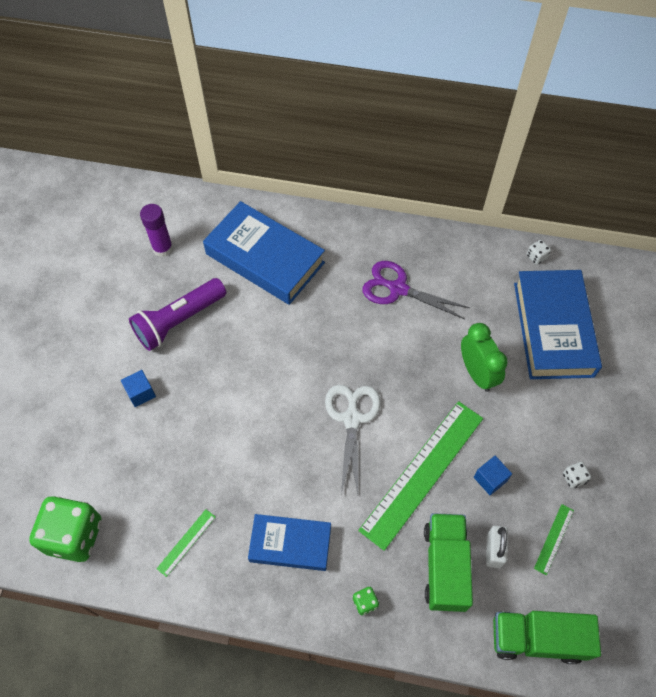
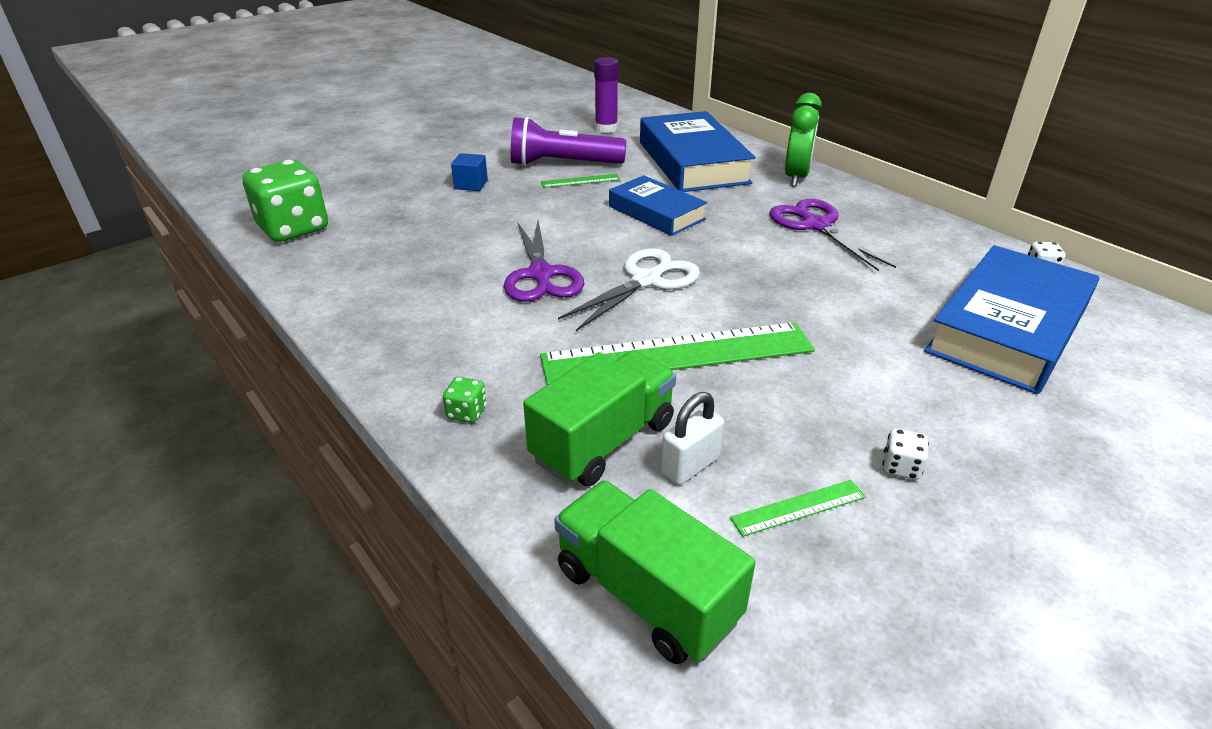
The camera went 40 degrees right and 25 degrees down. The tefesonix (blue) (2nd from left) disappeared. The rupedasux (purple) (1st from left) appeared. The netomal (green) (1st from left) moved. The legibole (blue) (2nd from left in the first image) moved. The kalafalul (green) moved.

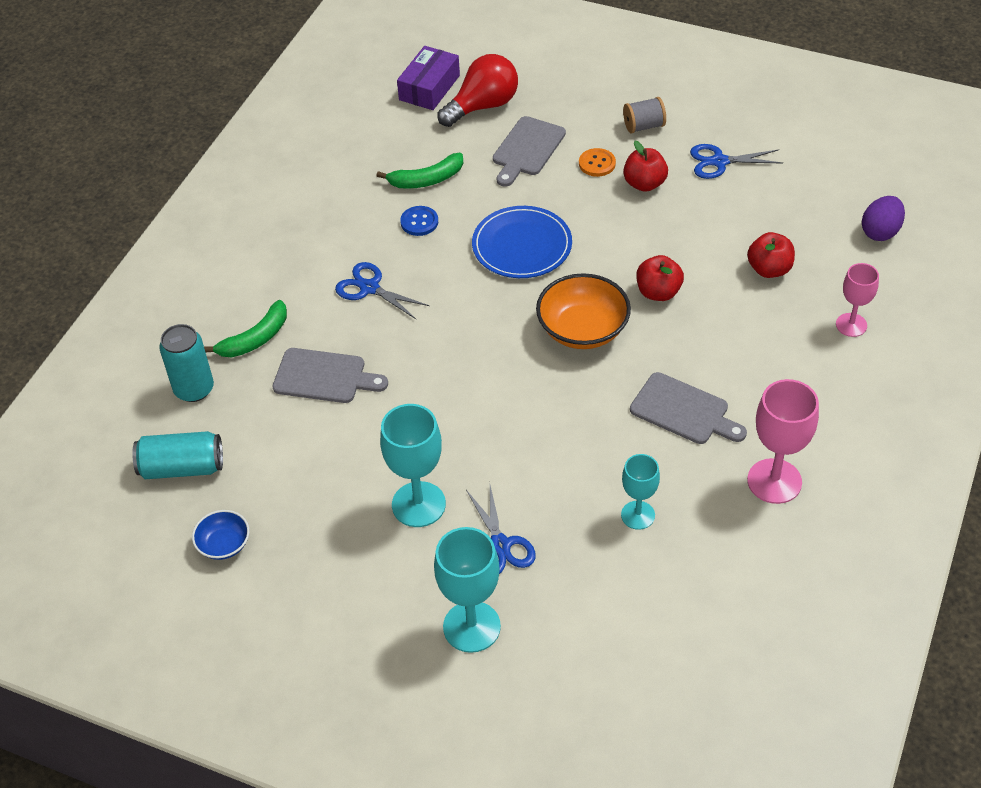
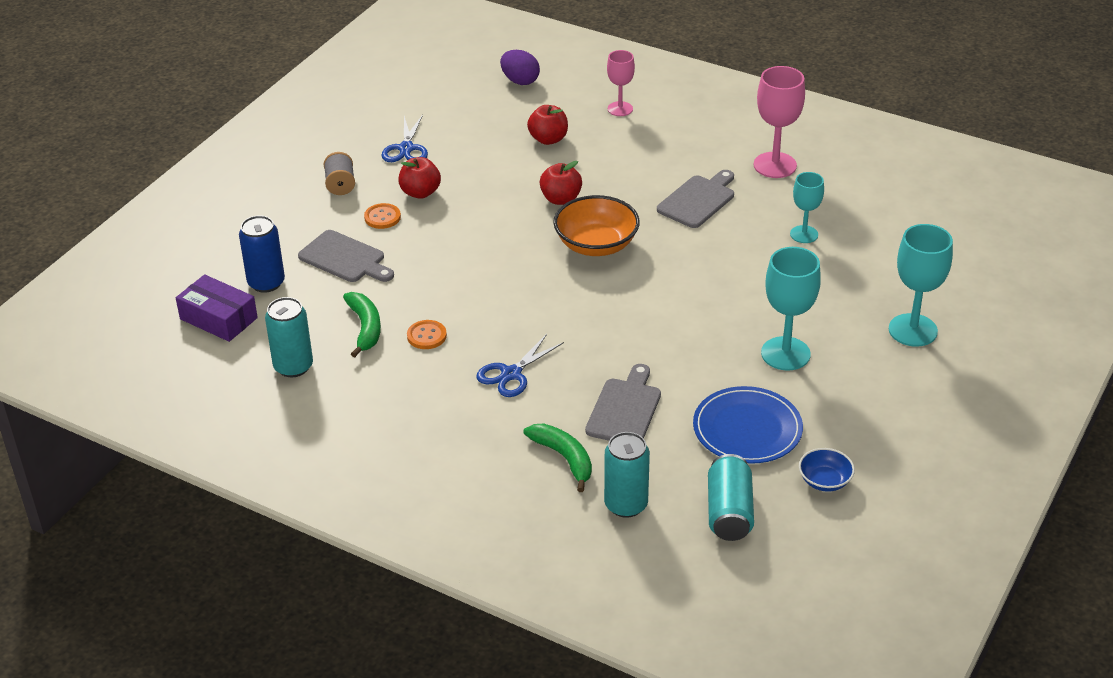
The camera went 85 degrees left and 10 degrees down. The rupedasux (blue) (2nd from left) disappeared. The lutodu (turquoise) (1st from left) appeared. The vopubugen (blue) moved. The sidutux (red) was replaced by the lutodu (blue). The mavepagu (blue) became the mavepagu (orange) (2nd from left).

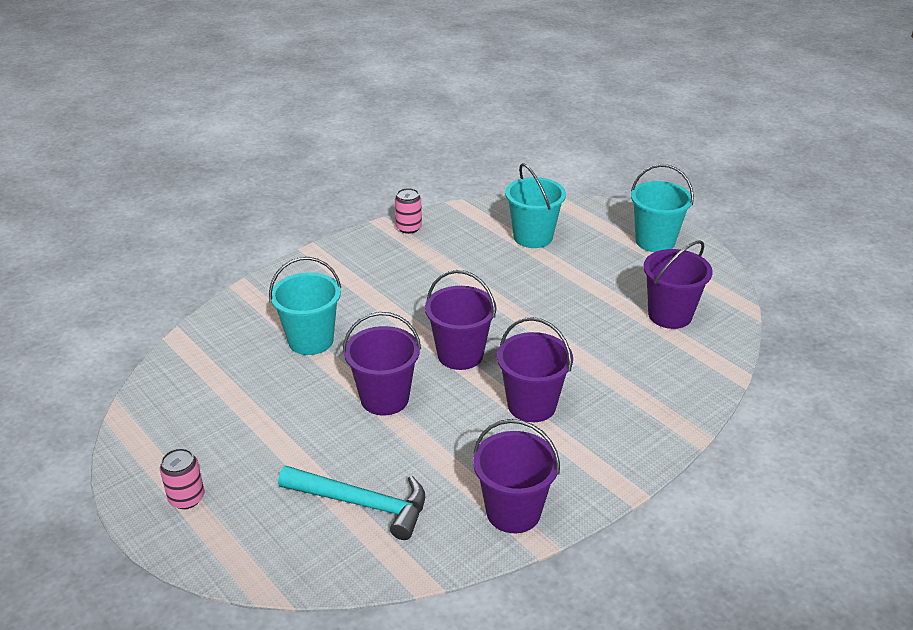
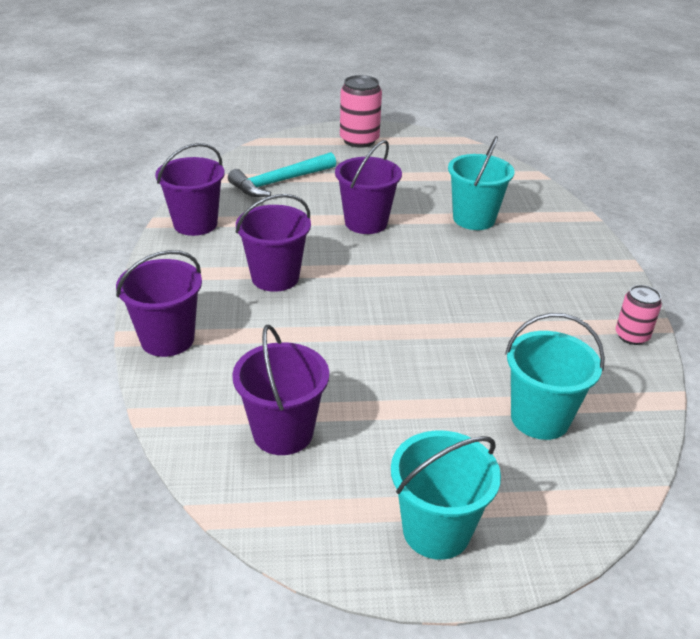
The camera went 125 degrees right and 0 degrees up. The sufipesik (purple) (2nd from left in the first image) moved. The lutodu (pink) (1st from left) changed to 1.65 times the size.

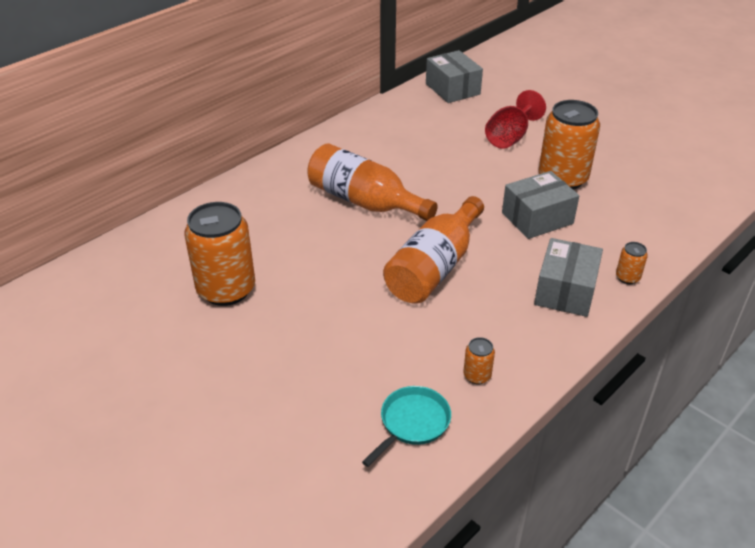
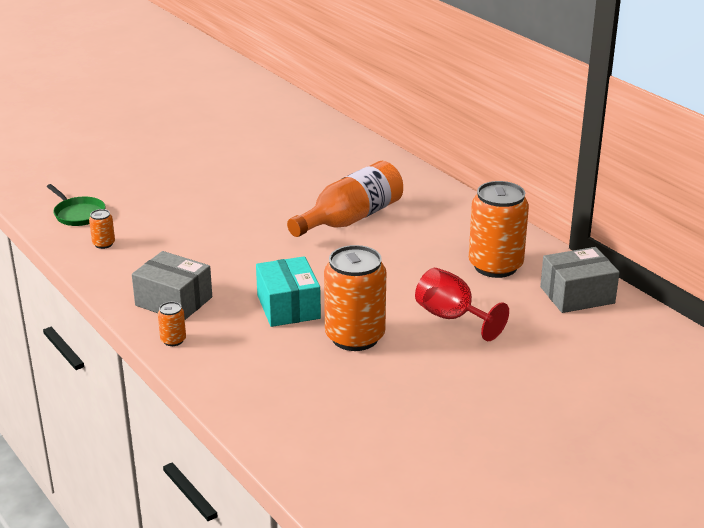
The camera went 100 degrees right and 10 degrees down. The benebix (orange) (2nd from left) disappeared. The lutodu (orange) (1st from left in the first image) moved. The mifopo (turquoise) became the mifopo (green). The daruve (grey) (2nd from left) became the daruve (turquoise).

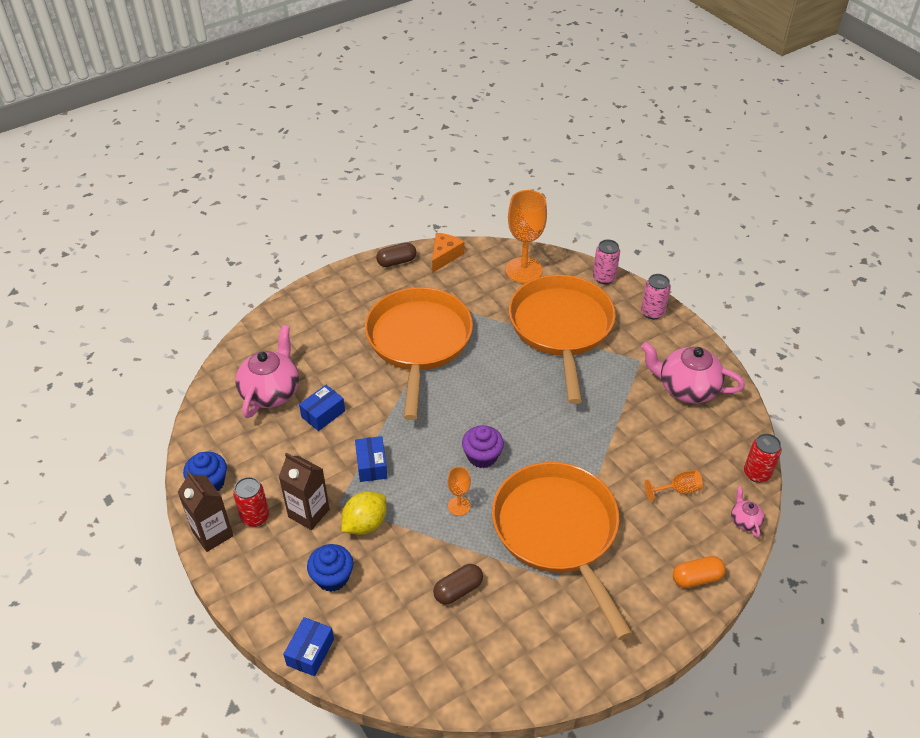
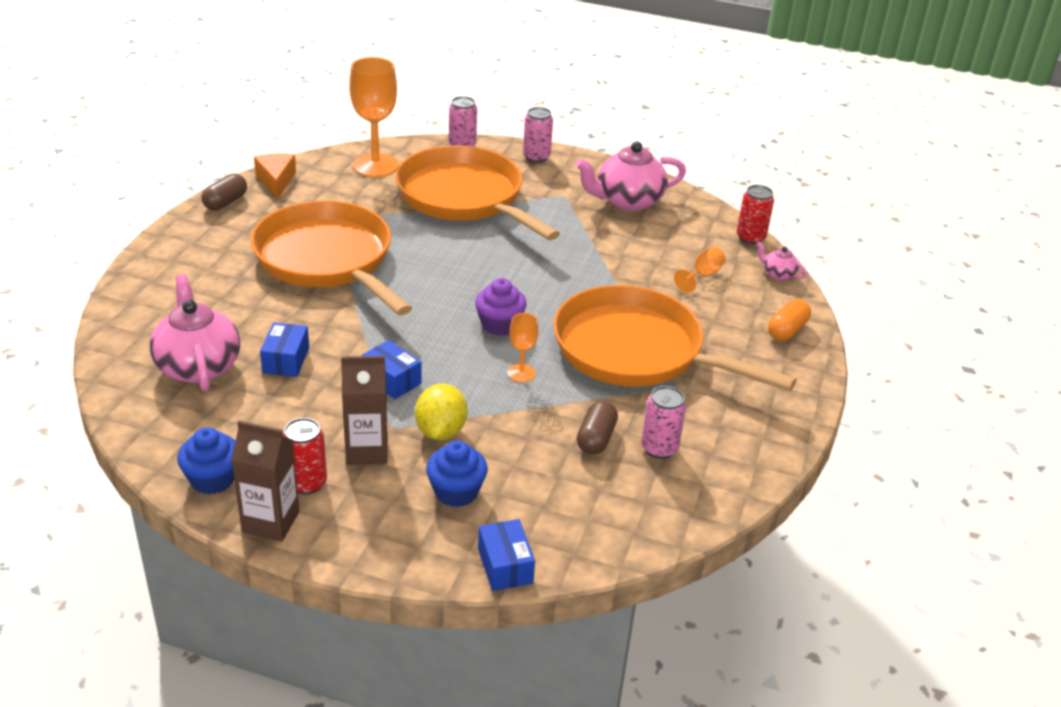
The camera went 40 degrees left and 10 degrees down. The lutodu (pink) (3rd from left) appeared.

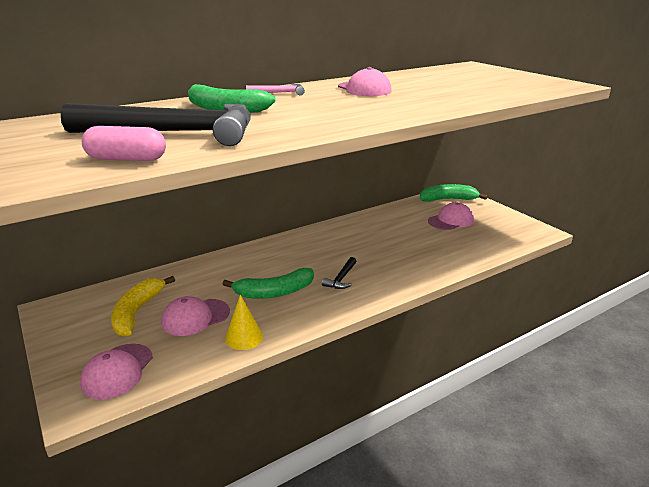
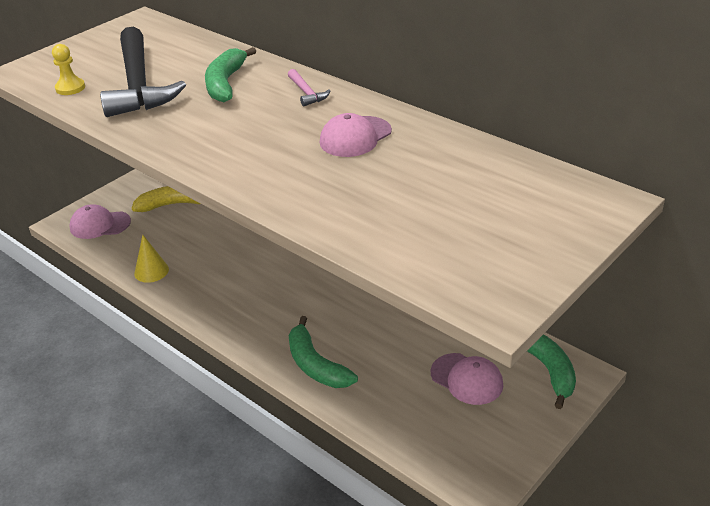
The camera went 75 degrees right and 10 degrees up. The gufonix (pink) (2nd from left) disappeared. The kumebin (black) (2nd from left) disappeared. The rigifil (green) (2nd from left) moved. The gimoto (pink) was replaced by the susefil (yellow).

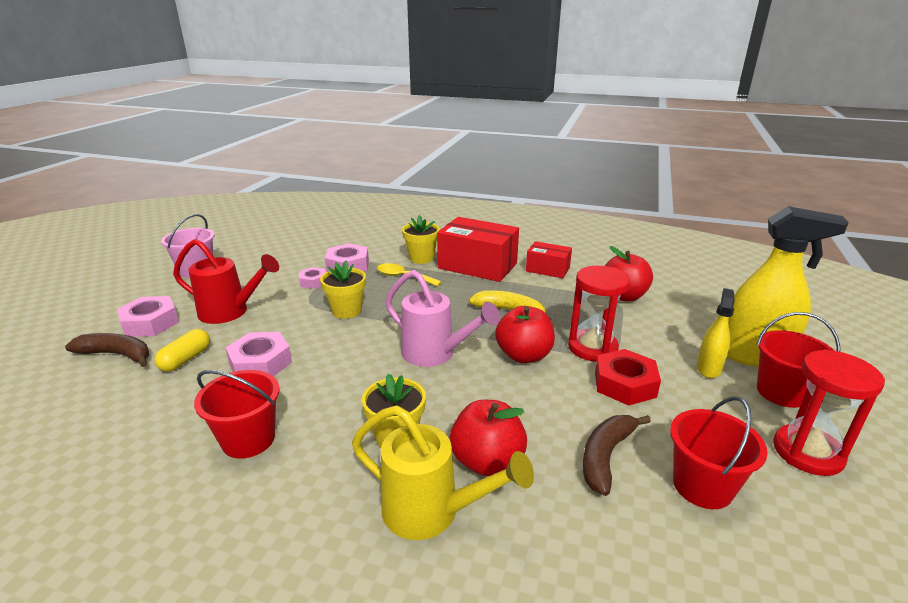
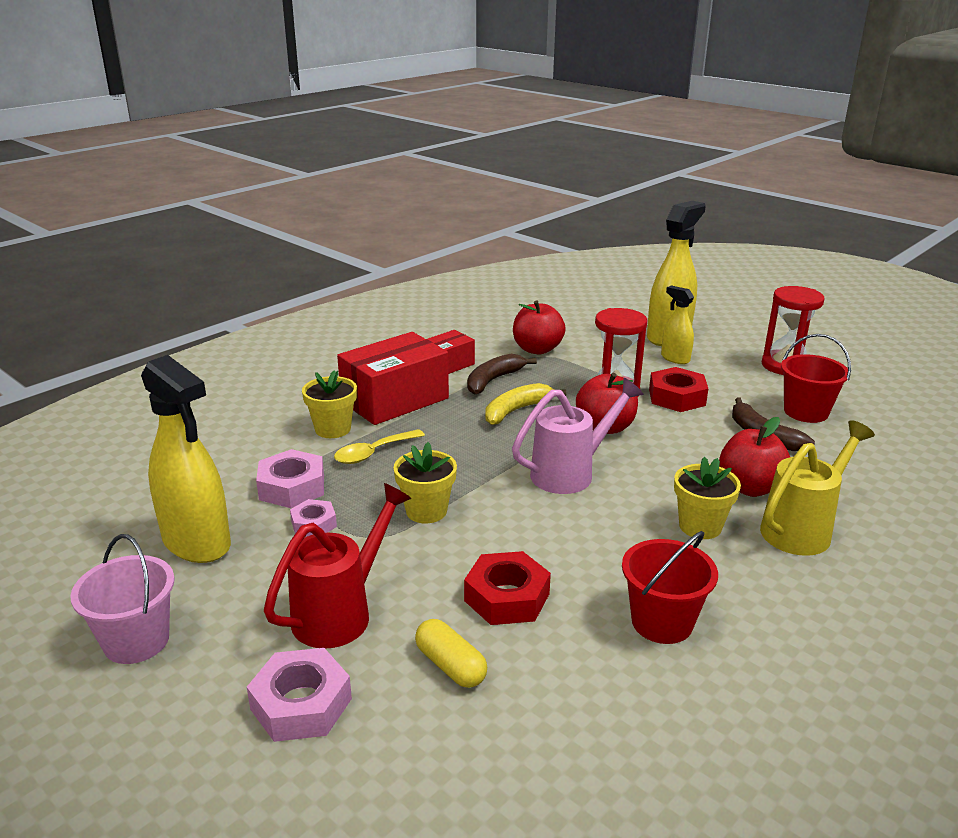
The camera went 65 degrees left and 0 degrees up. The sufipesik (red) (3rd from left) disappeared. The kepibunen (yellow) (1st from left) appeared. The rigifil (brown) (1st from left) moved. The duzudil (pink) (2nd from left) became the duzudil (red) (1st from left).

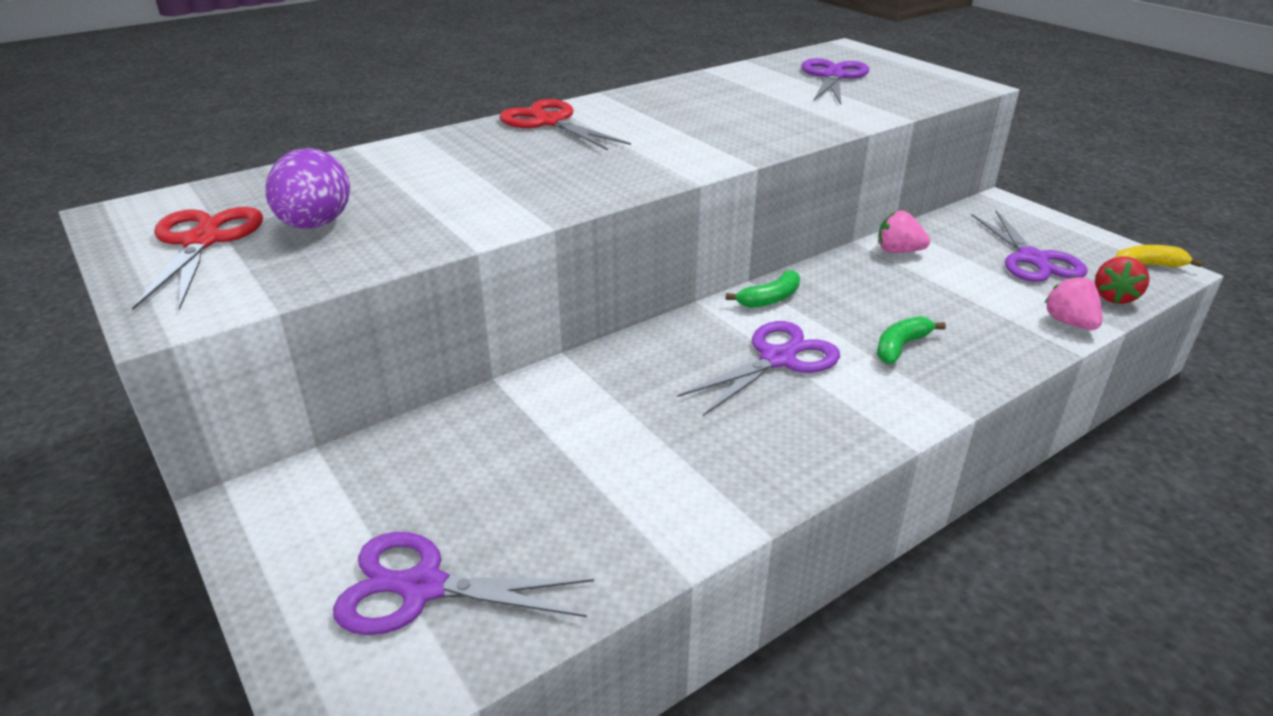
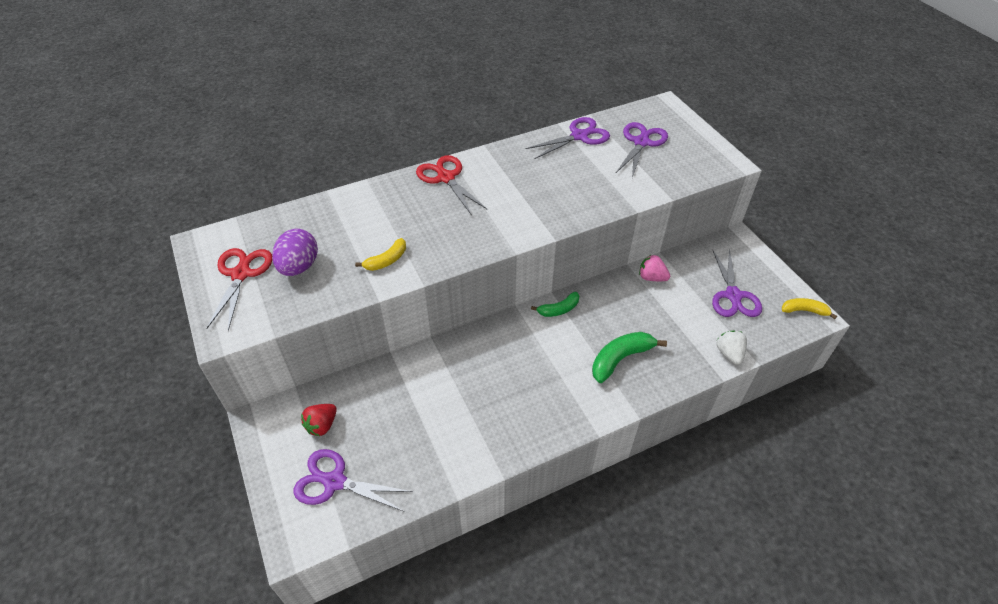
The camera went 10 degrees right and 15 degrees up. The rigifil (yellow) (1st from left) appeared. The rupedasux (purple) (2nd from left) moved. The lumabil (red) moved. The lumabil (pink) (2nd from left) became the lumabil (white). The rigifil (green) (2nd from left) changed to 1.58 times the size.

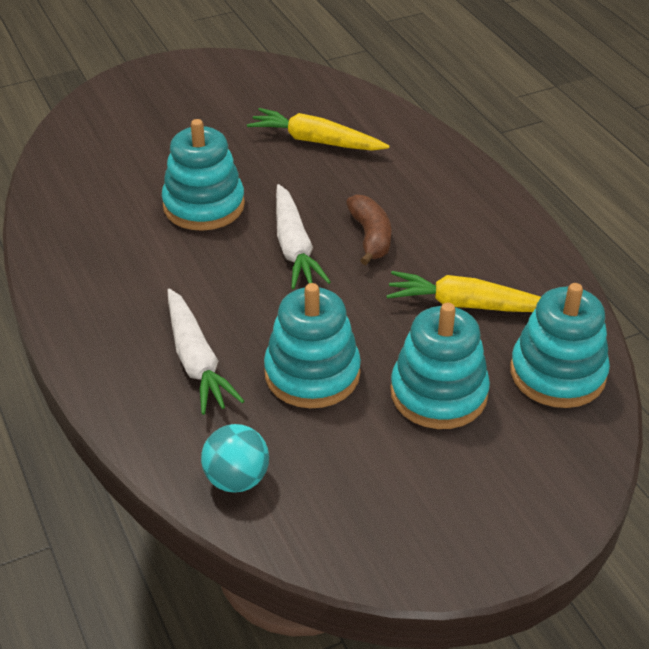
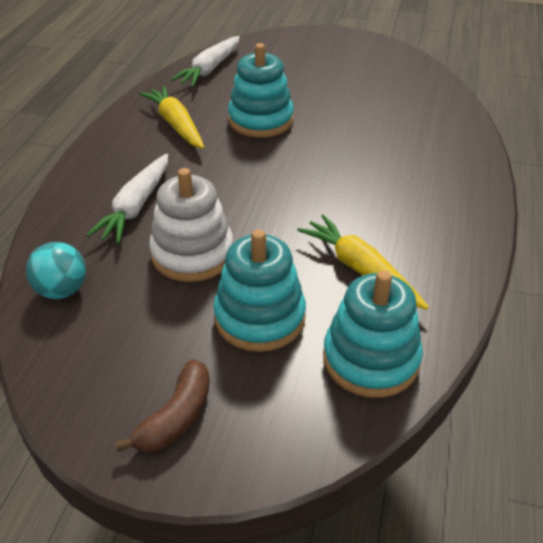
The camera went 40 degrees right and 0 degrees up. The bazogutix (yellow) (1st from left) moved. The bazogutix (white) (2nd from left) moved. The rigifil (brown) moved. The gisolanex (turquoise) (2nd from left) became the gisolanex (white).

